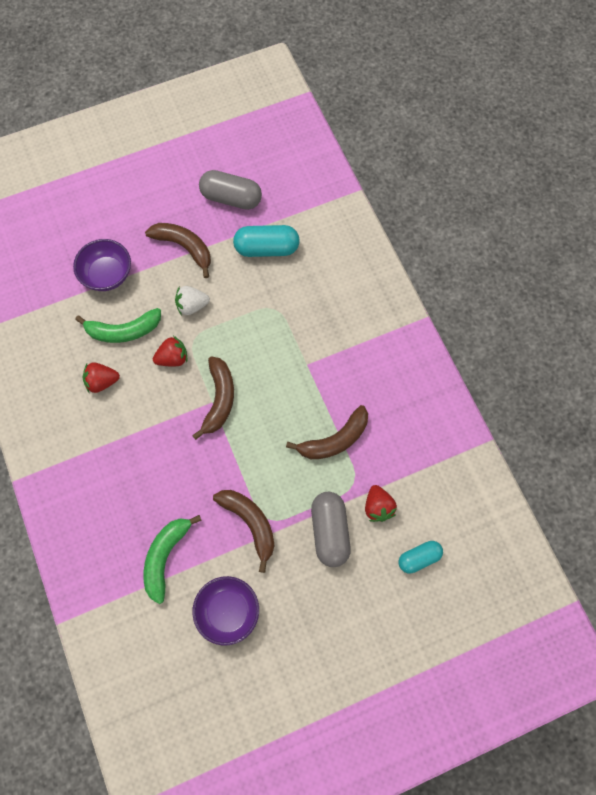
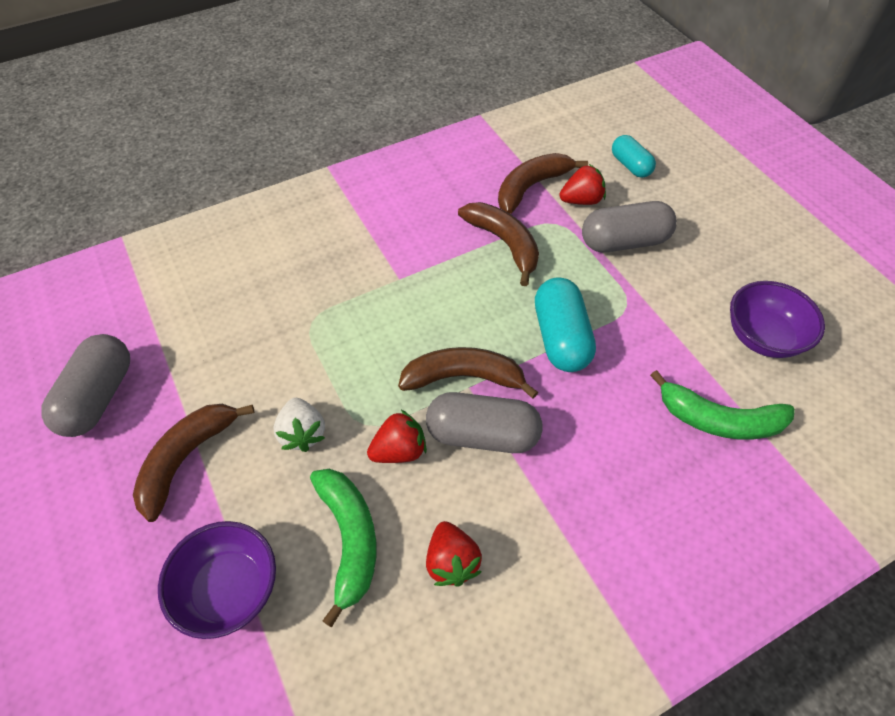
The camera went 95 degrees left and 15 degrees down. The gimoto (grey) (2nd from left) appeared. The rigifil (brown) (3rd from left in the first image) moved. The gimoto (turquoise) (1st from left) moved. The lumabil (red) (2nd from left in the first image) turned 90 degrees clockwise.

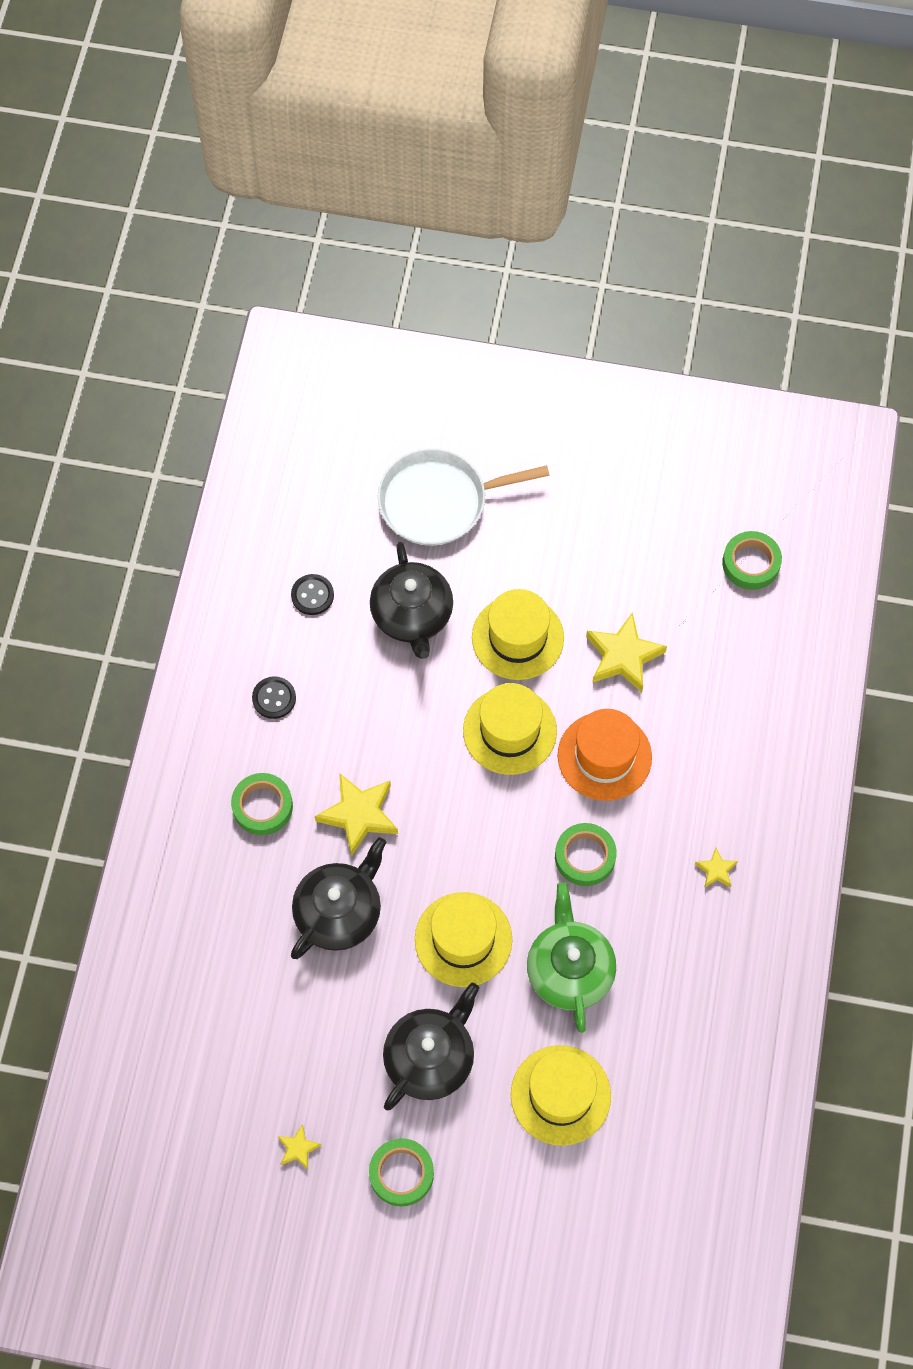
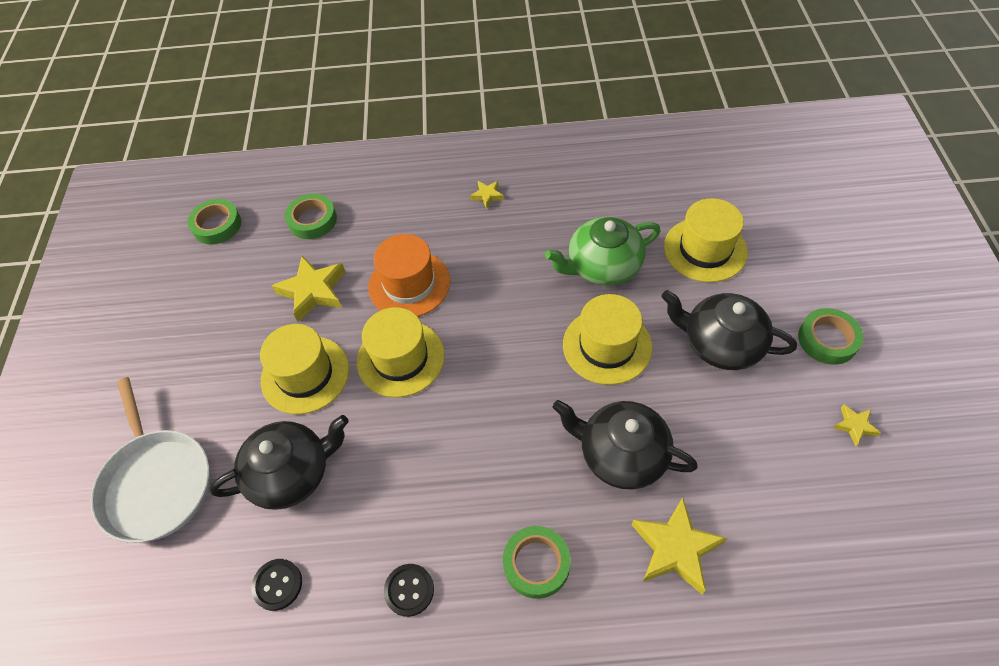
The camera went 100 degrees left and 10 degrees down. The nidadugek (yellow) (2nd from left in the first image) moved. The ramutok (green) (3rd from left in the first image) moved.

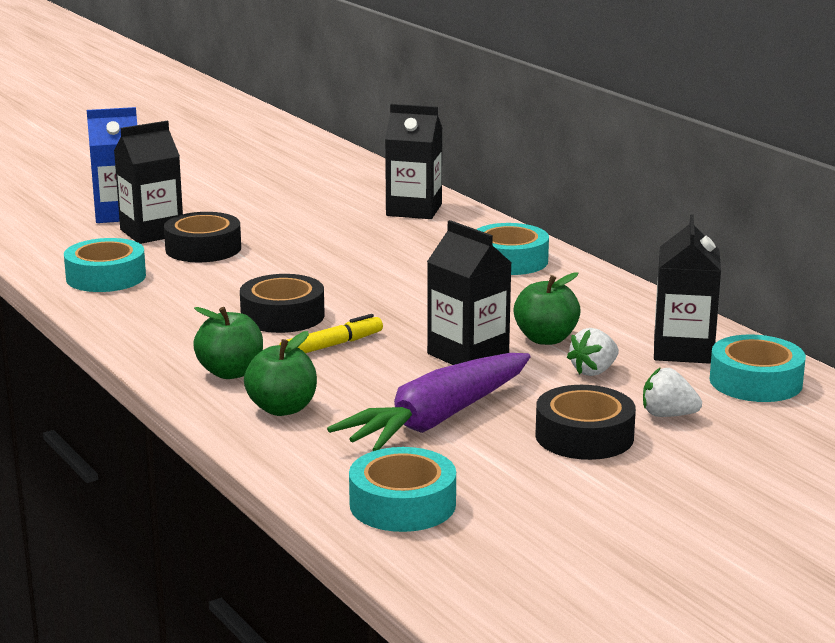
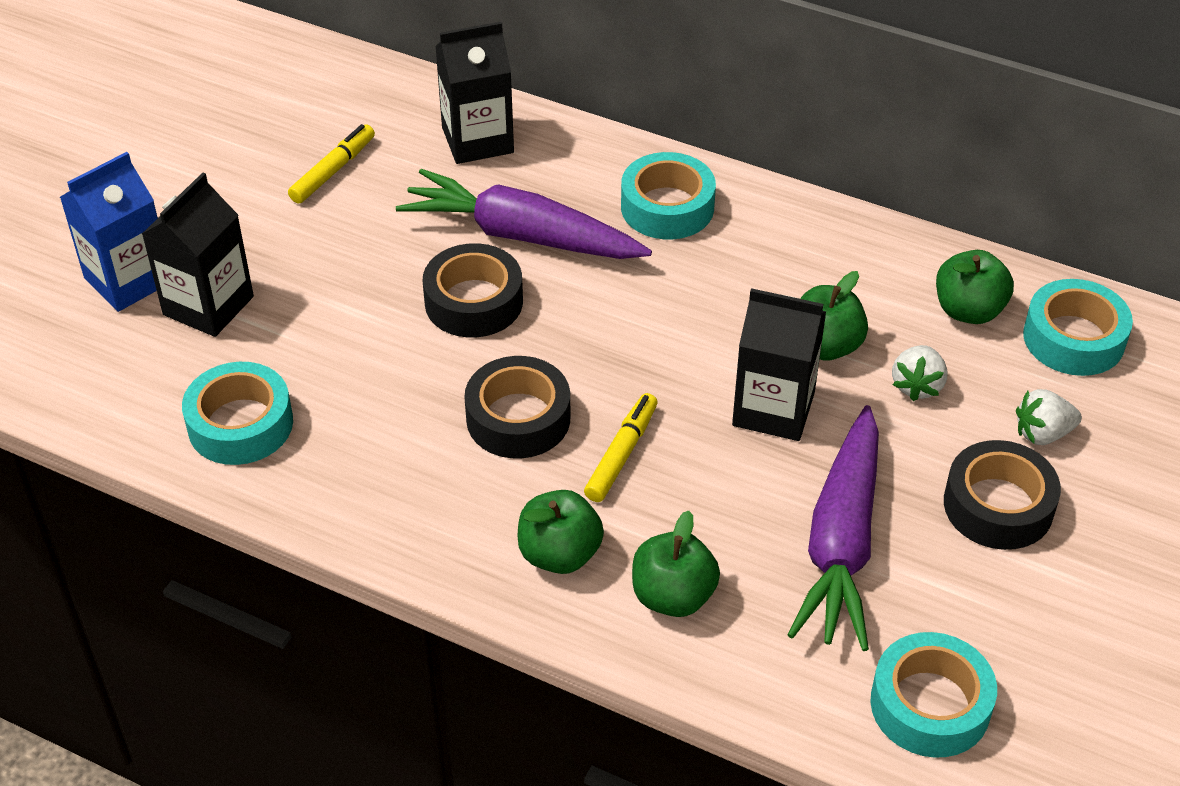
The camera went 30 degrees left and 25 degrees up. The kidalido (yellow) (1st from left) appeared. The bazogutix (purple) (1st from left) appeared. The ramutok (black) (1st from left) moved. The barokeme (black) (4th from left) was replaced by the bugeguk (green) (4th from left).

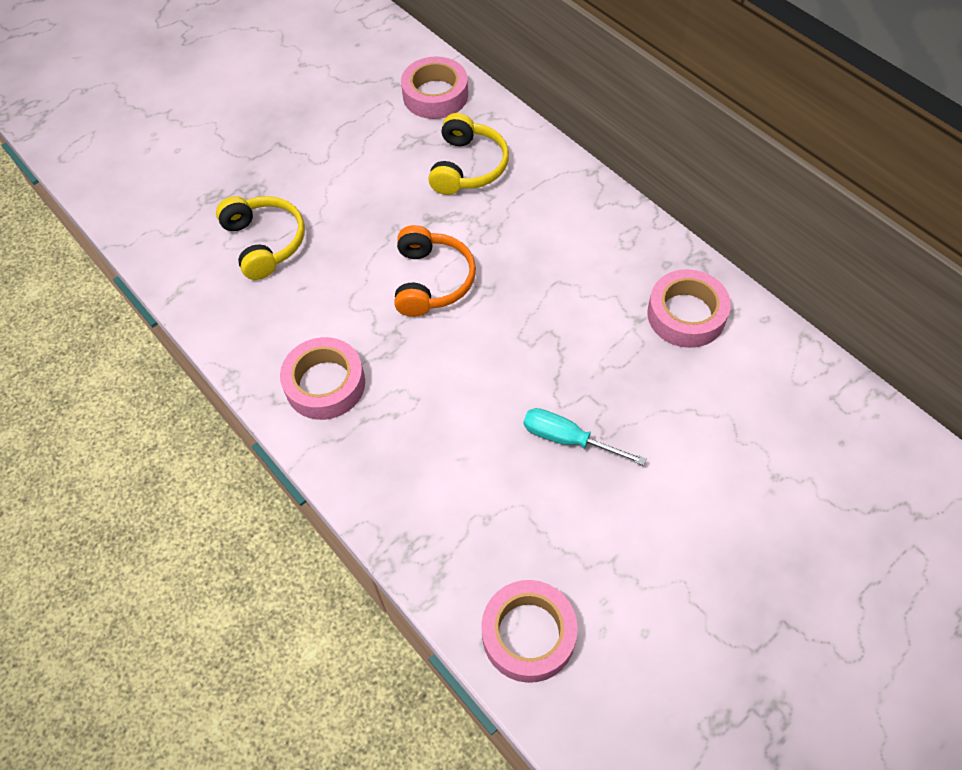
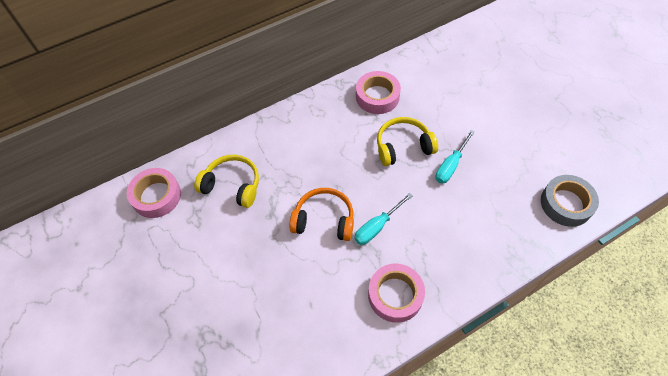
The camera went 80 degrees left and 0 degrees up. The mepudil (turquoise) (1st from left) appeared. The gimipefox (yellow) (1st from left in the first image) moved. The ramutok (pink) (3rd from left) became the ramutok (grey).

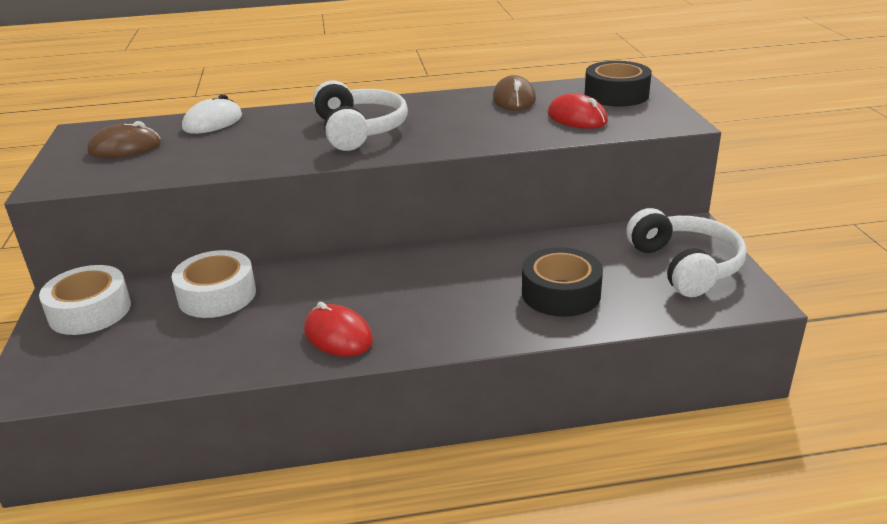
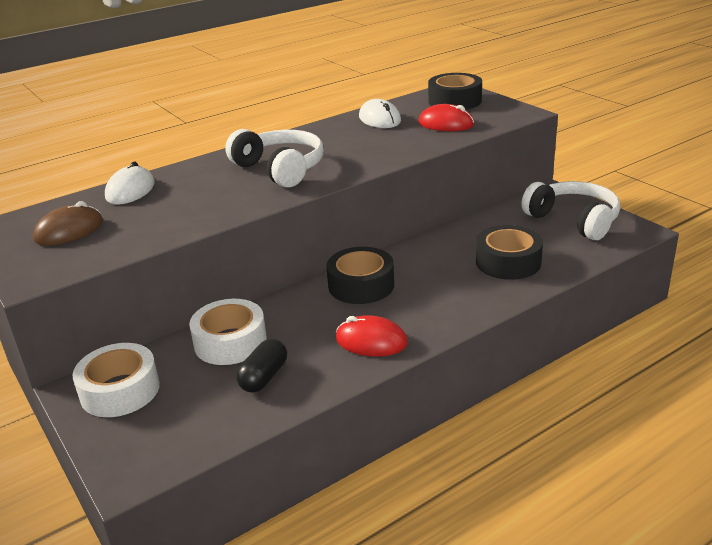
The camera went 25 degrees left and 0 degrees up. The gimoto (black) appeared. The ramutok (black) (1st from left) appeared. The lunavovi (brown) (2nd from left) became the lunavovi (white) (2nd from left).

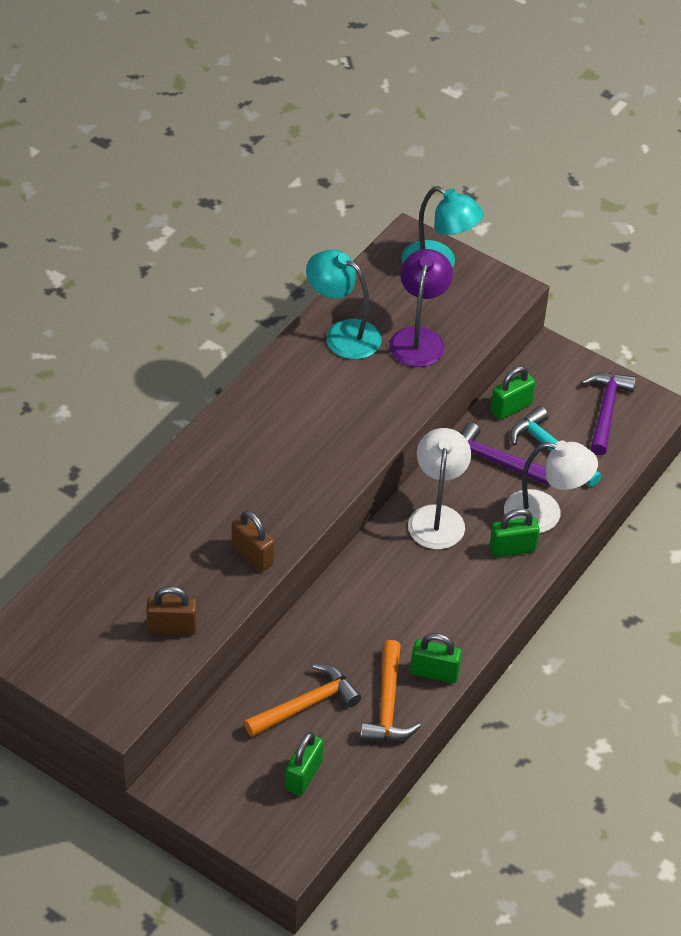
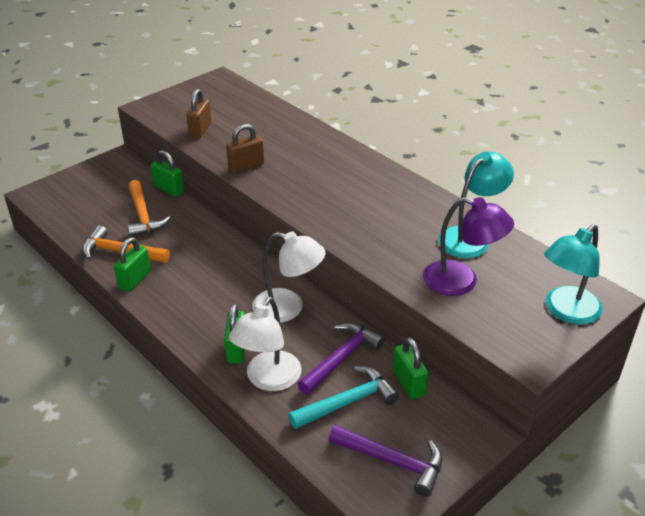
The camera went 105 degrees right and 10 degrees down. The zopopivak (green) (1st from left in the first image) moved.

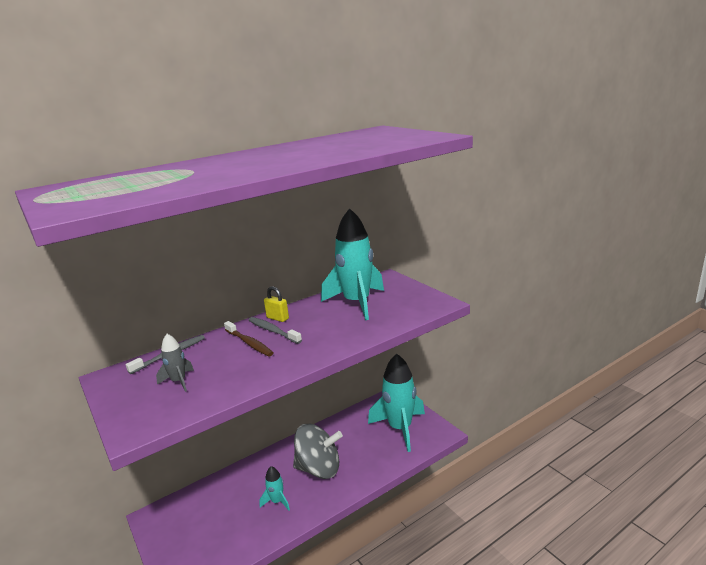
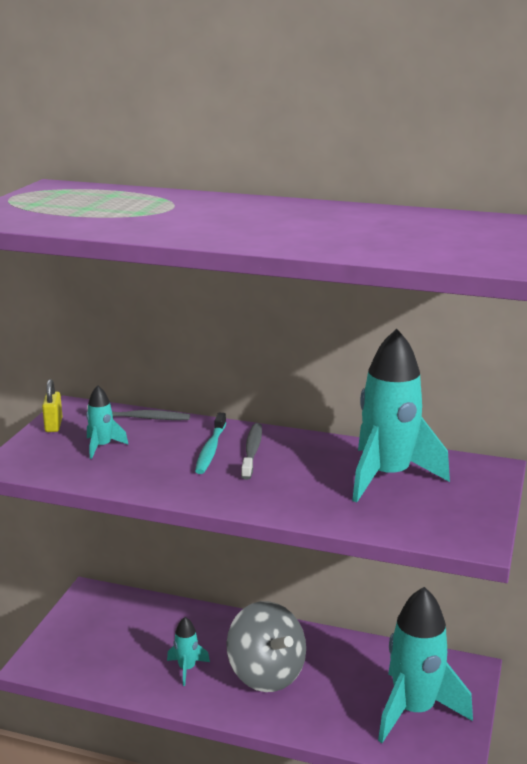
The camera went 50 degrees right and 0 degrees up. The zopopivak (yellow) moved. The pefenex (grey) became the pefenex (turquoise) (1st from left). The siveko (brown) became the siveko (turquoise).

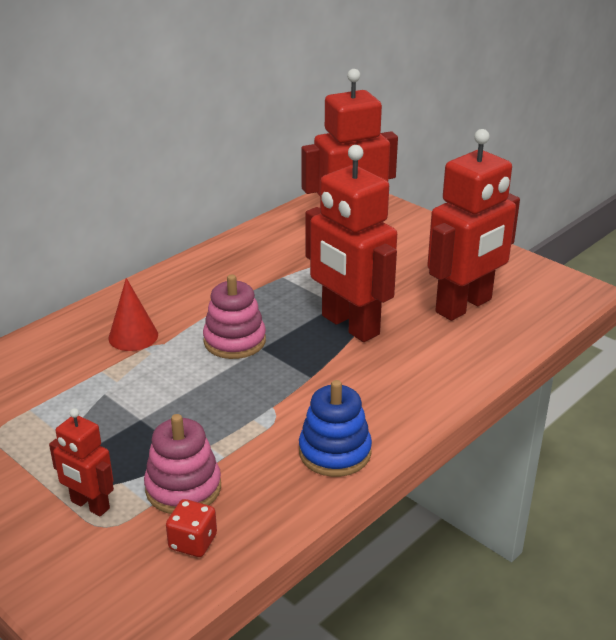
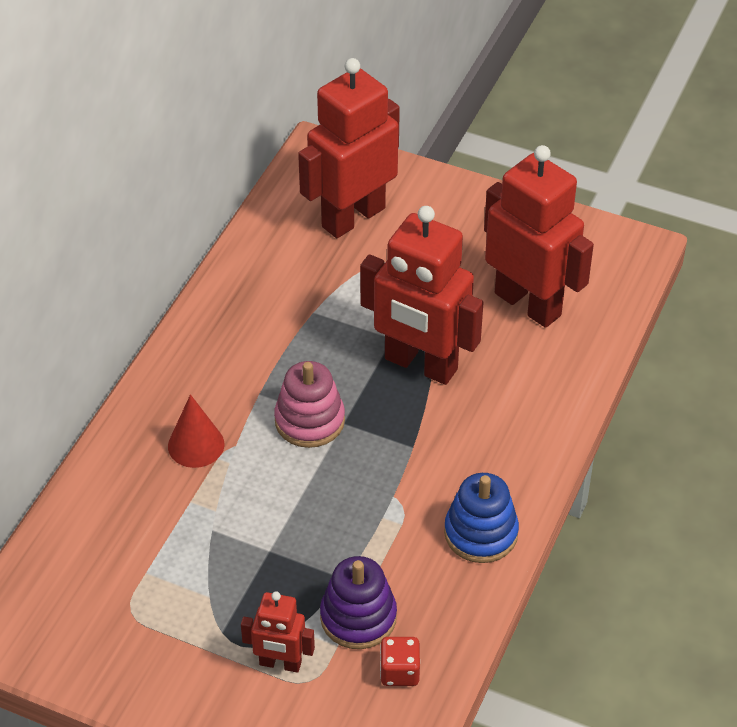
The camera went 20 degrees left and 15 degrees up. The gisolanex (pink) (1st from left) became the gisolanex (purple). The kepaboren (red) (4th from left) turned 75 degrees counterclockwise.

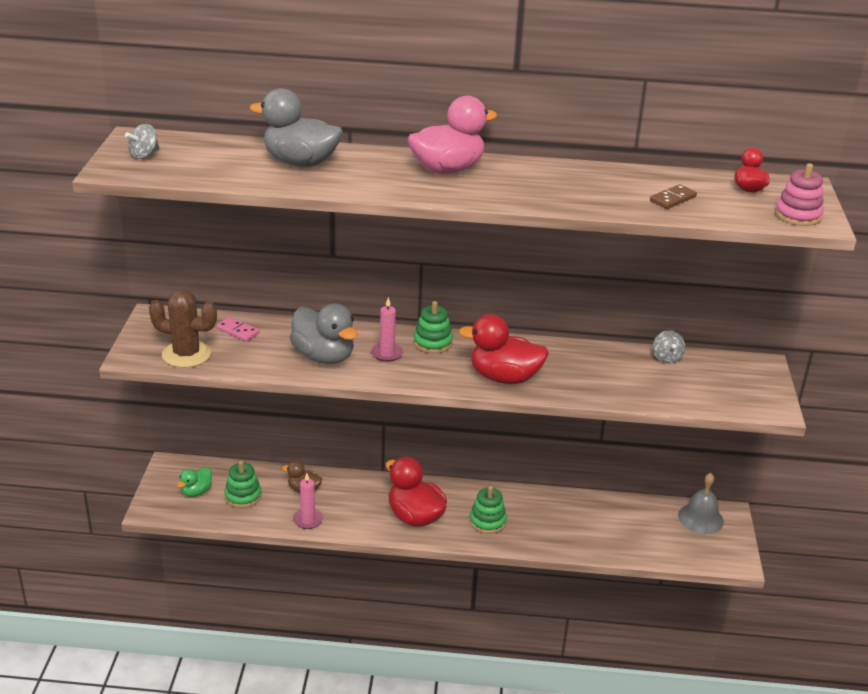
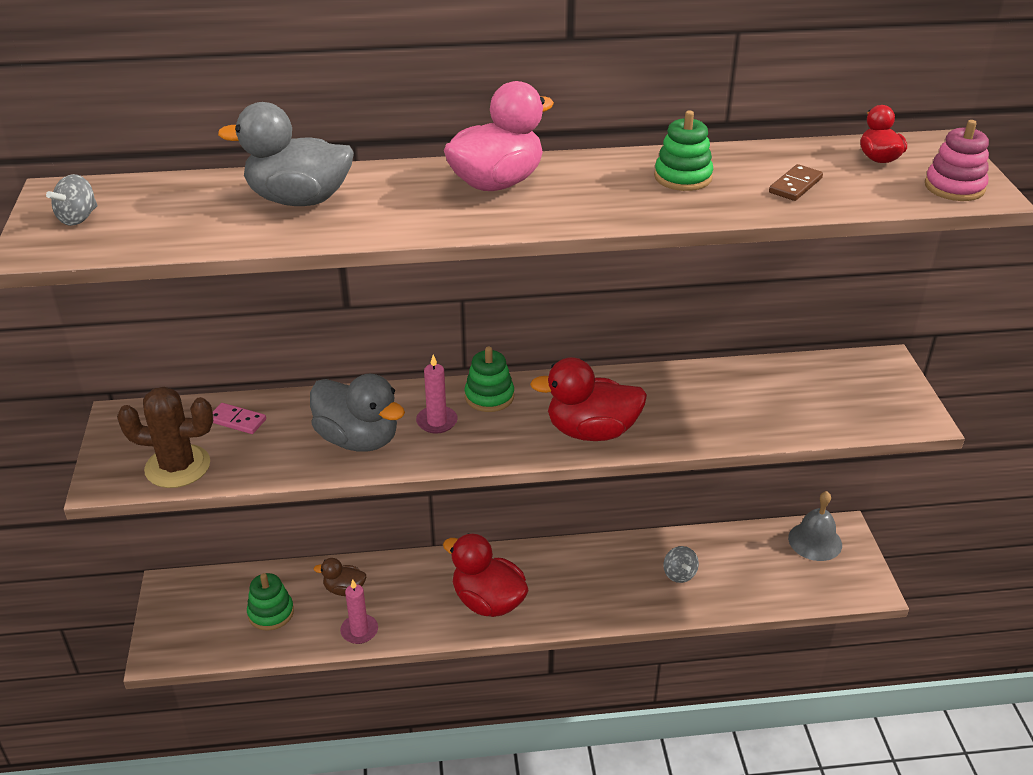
The camera went 10 degrees left and 5 degrees up. The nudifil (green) disappeared. The gisolanex (green) (3rd from left) moved. The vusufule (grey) (2nd from left) moved.

